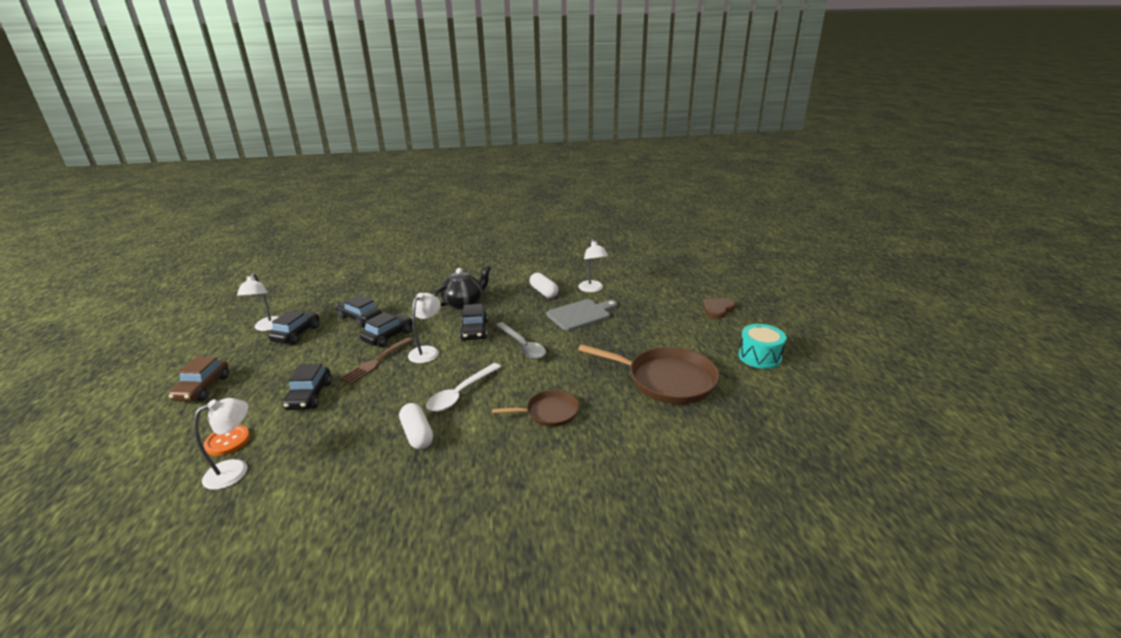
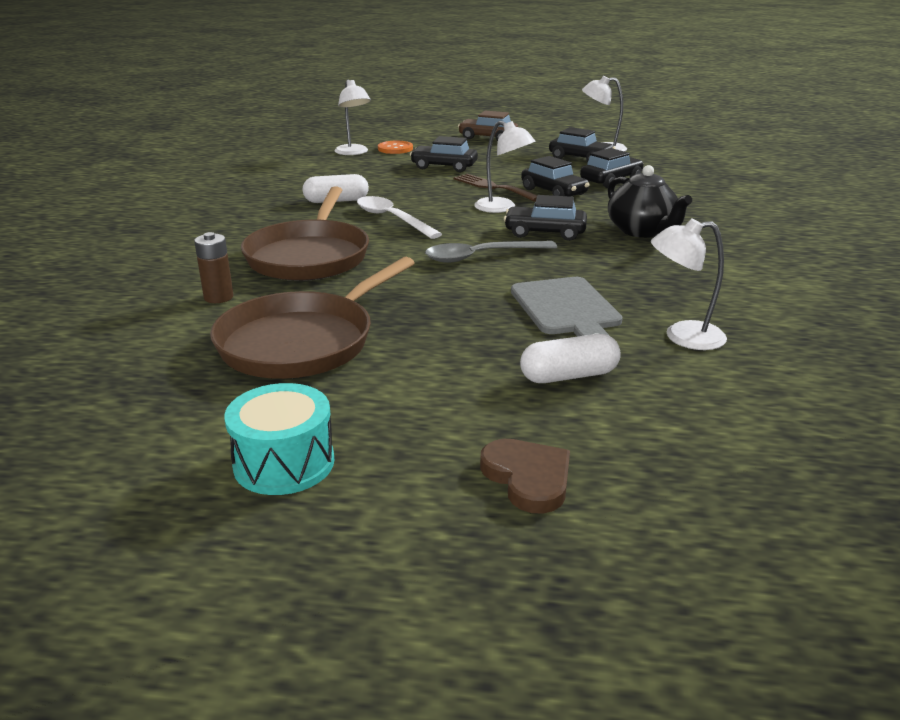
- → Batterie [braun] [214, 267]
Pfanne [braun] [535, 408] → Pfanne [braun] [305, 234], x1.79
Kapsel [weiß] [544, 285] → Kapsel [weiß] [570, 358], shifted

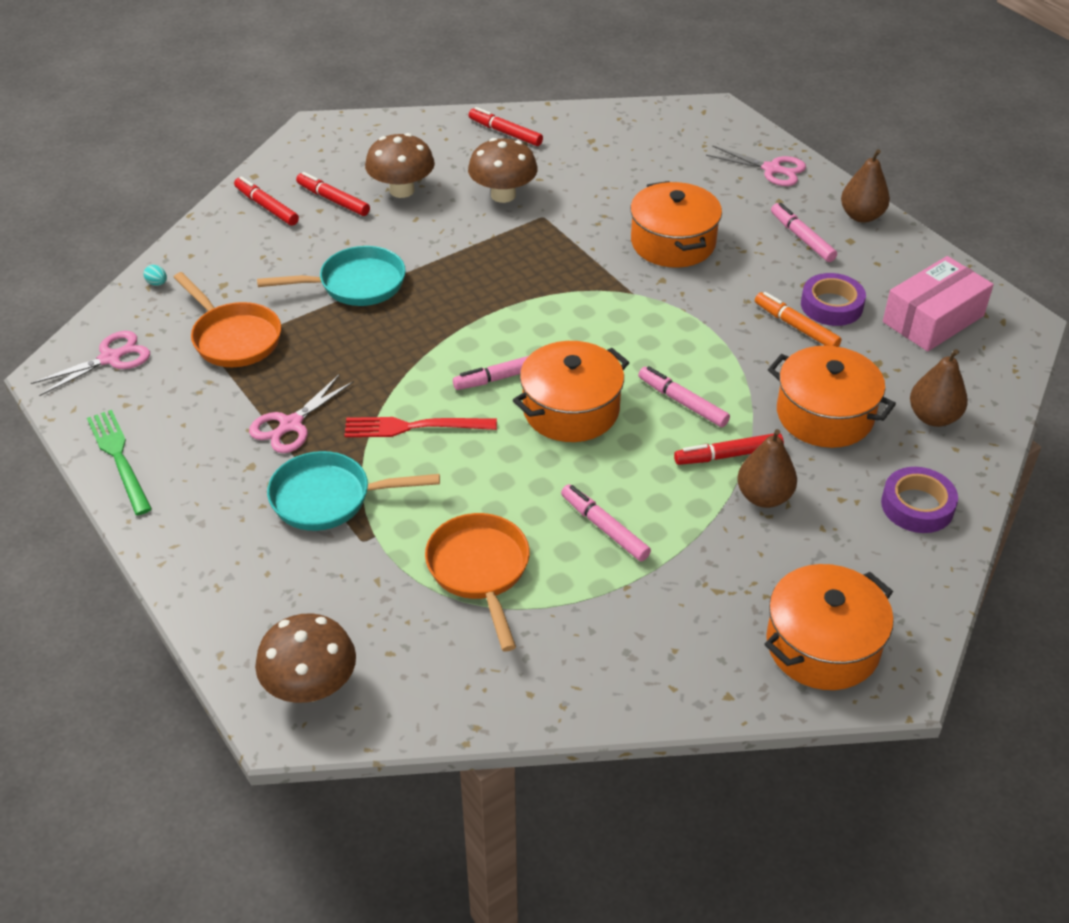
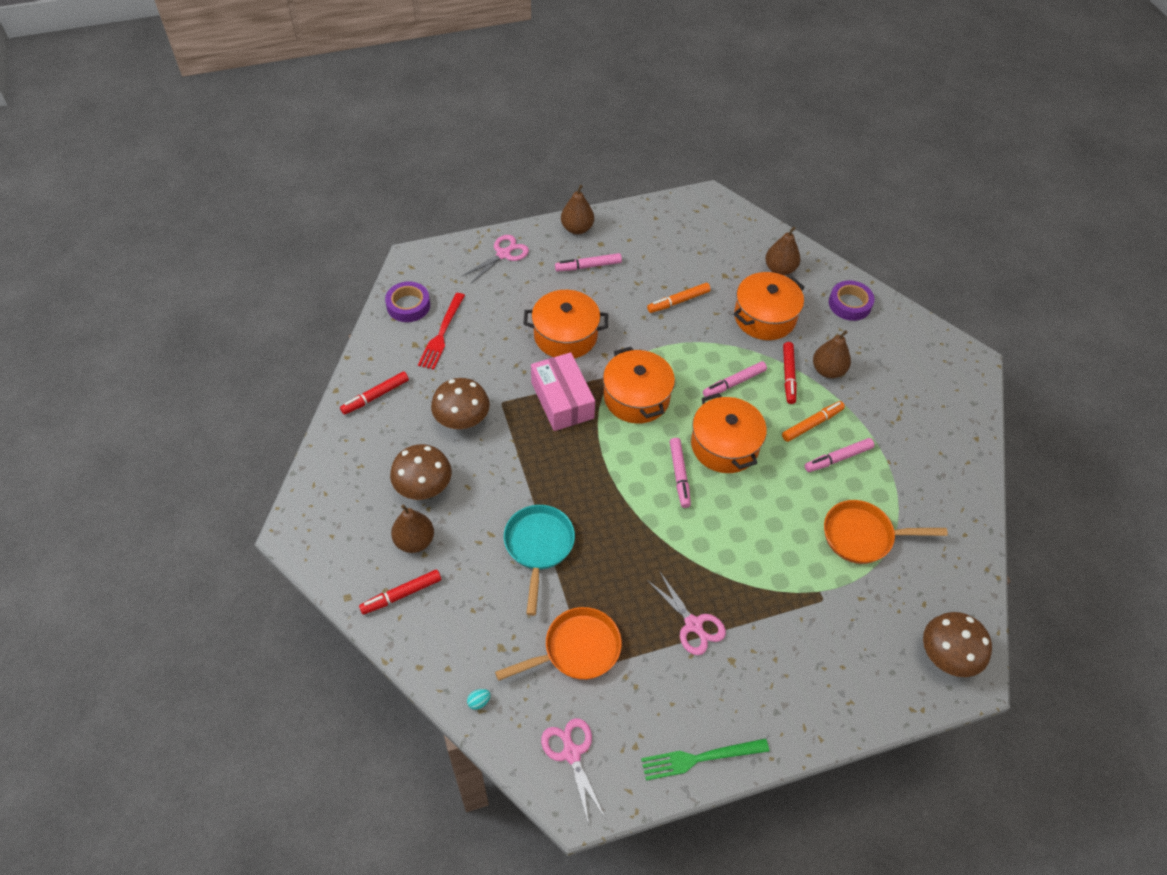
Klebeband [lila] [833, 299] → Klebeband [lila] [407, 301], shifted
Filzstift [rot] [333, 194] → Birne [braun] [412, 528]
Gabel [rot] [420, 427] → Gabel [rot] [441, 331], shifted
Schachtel [rosa] [938, 304] → Schachtel [rosa] [563, 391], shifted
Kochtopf [orange] [829, 627] → Kochtopf [orange] [639, 385], shifted
- → Filzstift [orange] [813, 421]
Pfanne [türkis] [353, 491] → -

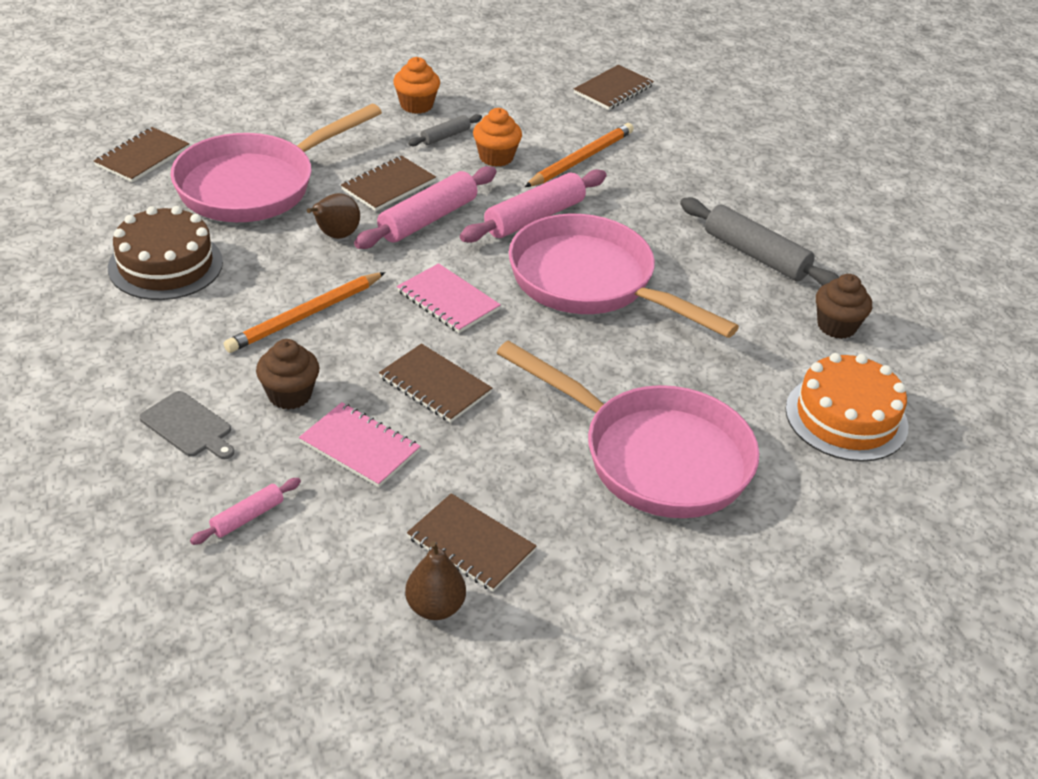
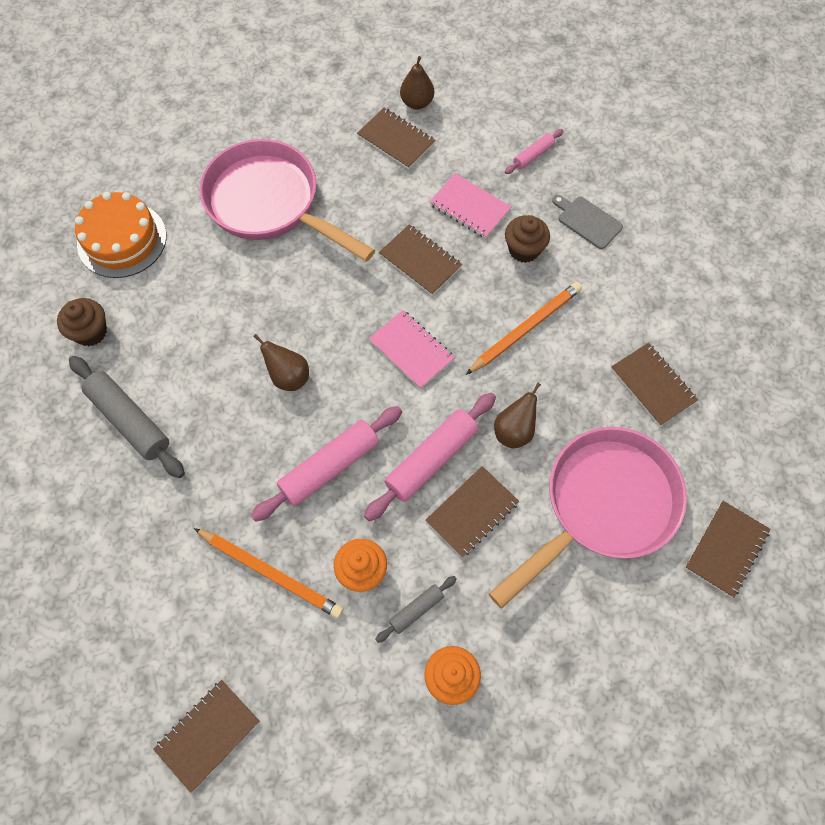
Bleistift [orange] [579, 155] → Bleistift [orange] [268, 573], 105 degrees counterclockwise
Pfanne [rosa] [624, 276] → Birne [braun] [281, 362]
Kuchen [braun] [165, 253] → Notizbuch [braun] [654, 384]

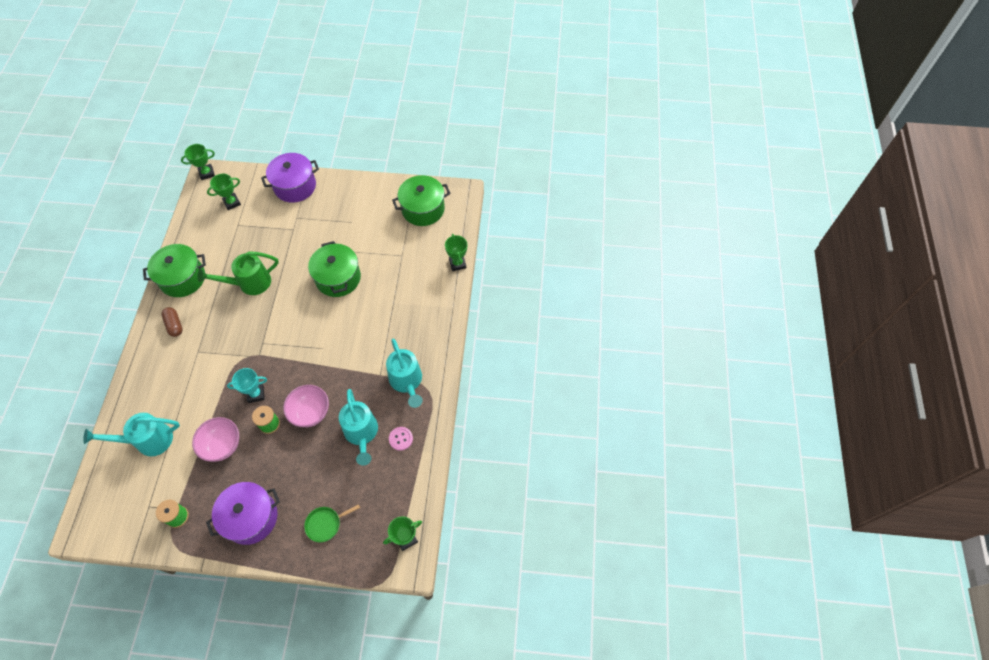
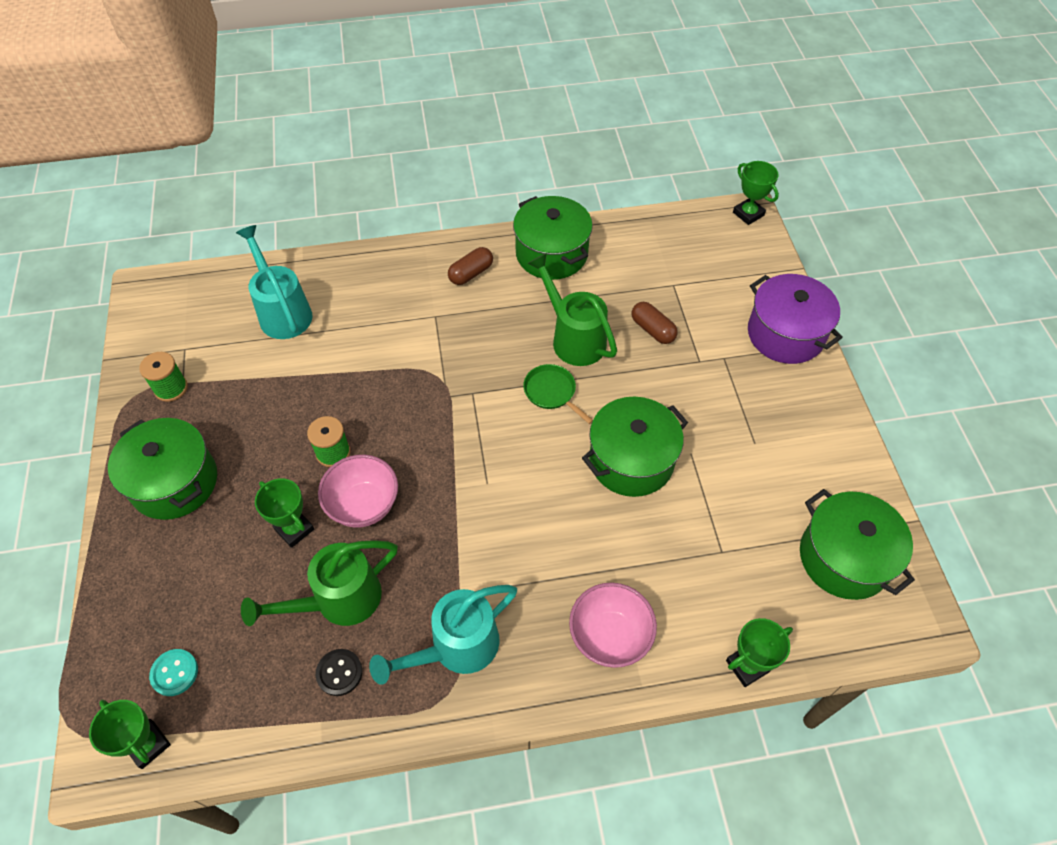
Kochtopf [lila] [243, 513] → Kochtopf [grün] [162, 469]
- → Knopf [türkis] [173, 672]
Gießkanne [türkis] [358, 427] → Gießkanne [grün] [319, 583]
Pokal [grün] [224, 192] → Pokal [grün] [284, 513], shifted
Knopf [rosa] [401, 439] → Knopf [schwarz] [339, 672]
Pfanne [grün] [332, 523] → Pfanne [grün] [558, 394], shifted
Schüssel [rosa] [215, 439] → Schüssel [rosa] [613, 625], shifted
- → Kapsel [braun] [655, 323]
Pokal [türkis] [247, 385] → -

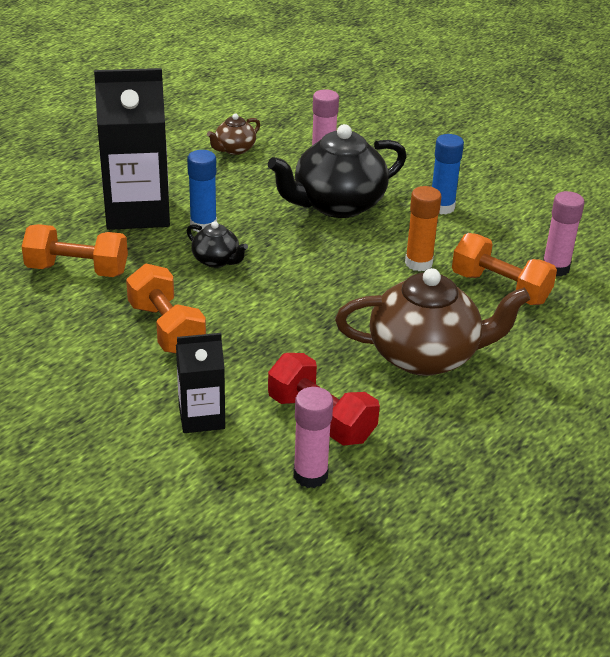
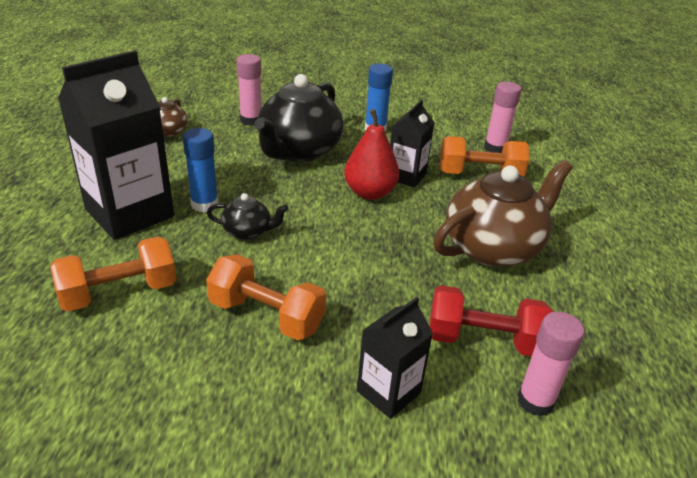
- → Birne [rot] [371, 154]
Klebestift [orange] [423, 228] → Getränkekarton [schwarz] [412, 144]

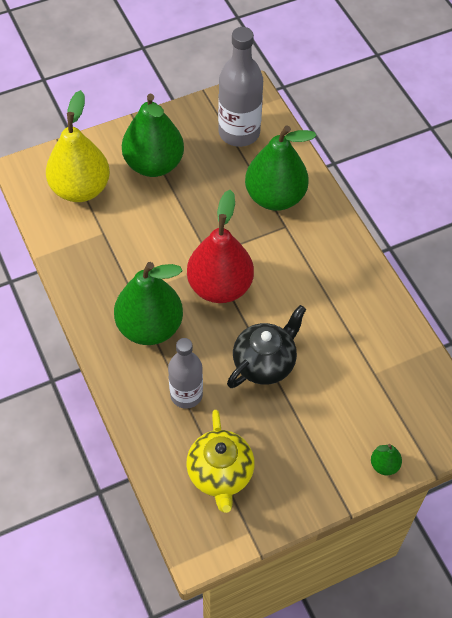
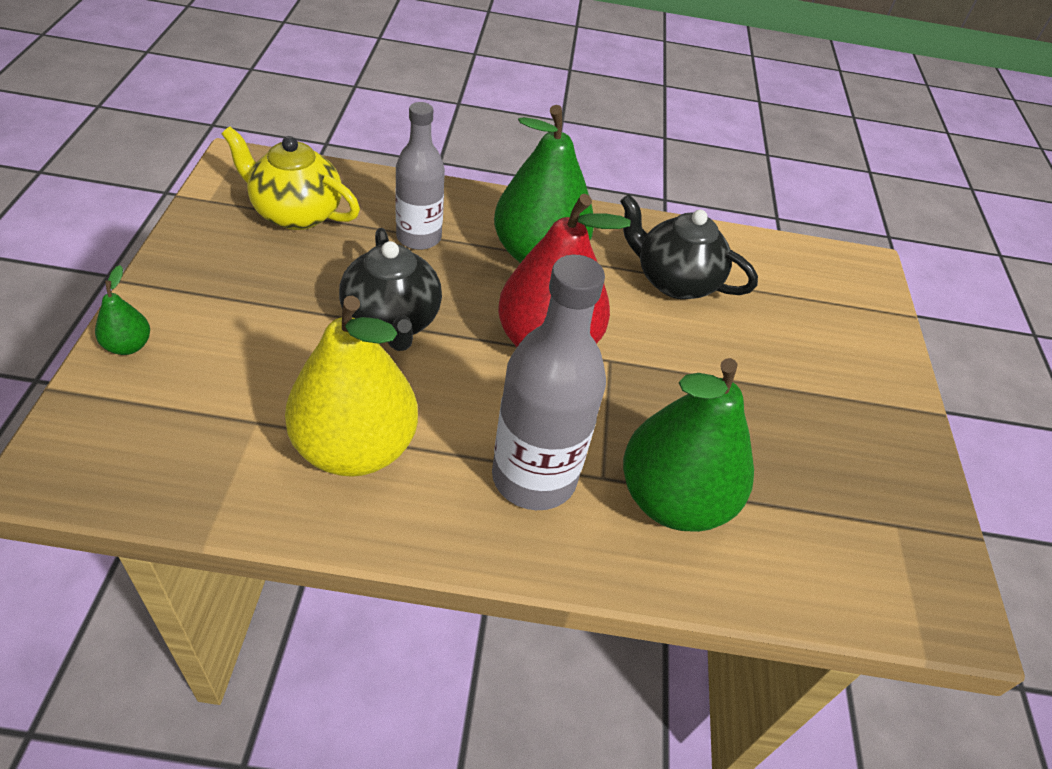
Birne [gelb] [78, 146] → Birne [gelb] [351, 386], shifted
Flasche [grau] [240, 87] → Flasche [grau] [549, 382], shifted
- → Teekanne [schwarz] [689, 246]
Birne [grün] [153, 135] → -

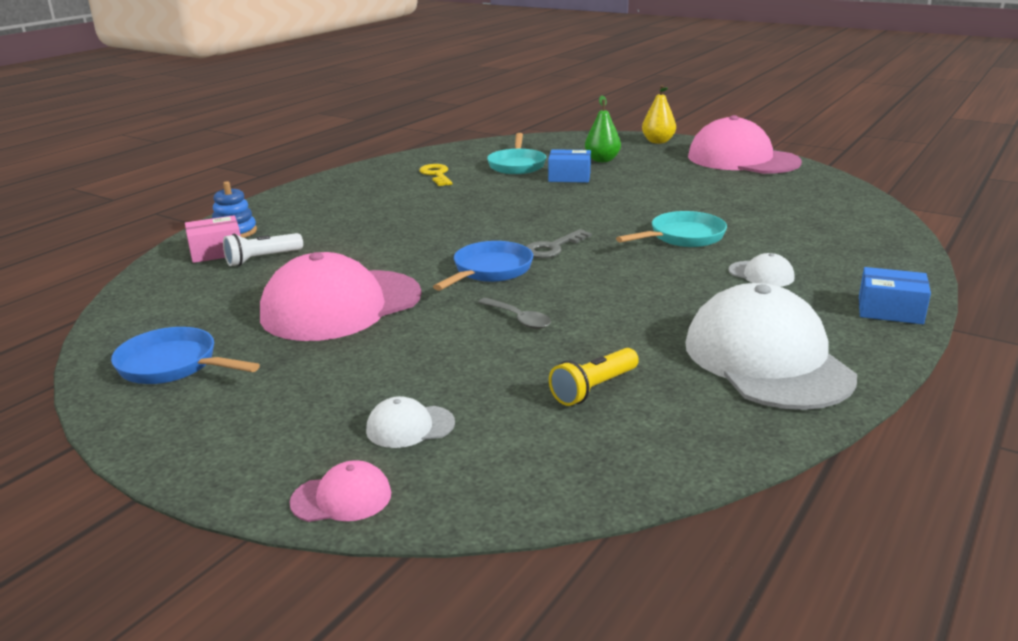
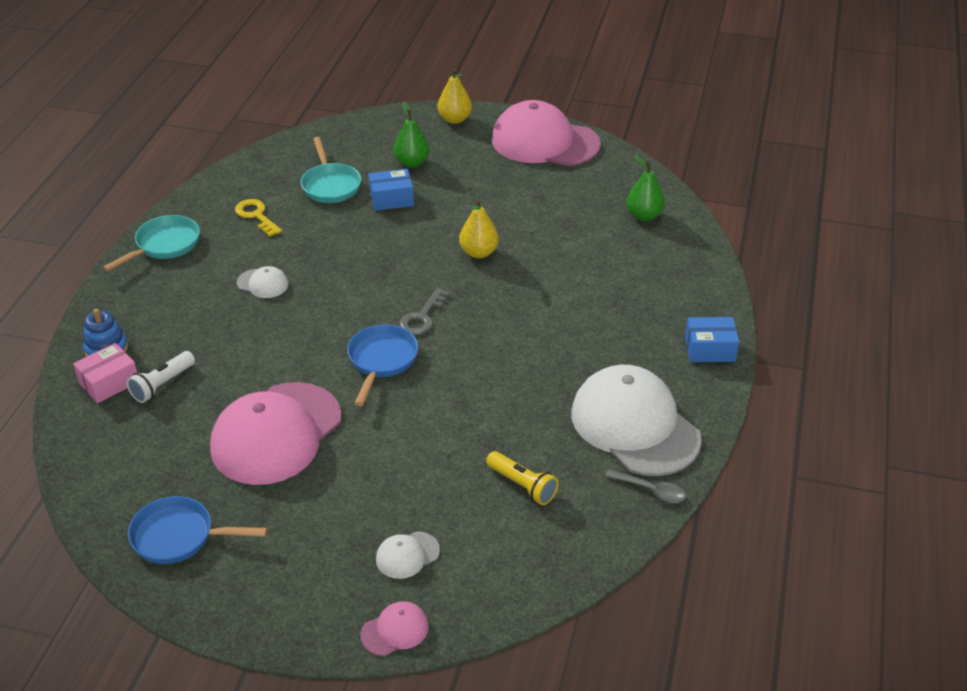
Pfanne [türkis] [671, 229] → Pfanne [türkis] [151, 243], shifted
Kappe [weiß] [761, 270] → Kappe [weiß] [263, 282], shifted
- → Birne [gelb] [479, 228]
Taschenlampe [gelb] [594, 377] → Taschenlampe [gelb] [522, 478], 75 degrees counterclockwise
Löffel [grau] [514, 313] → Löffel [grau] [645, 486], shifted
- → Birne [grün] [646, 188]

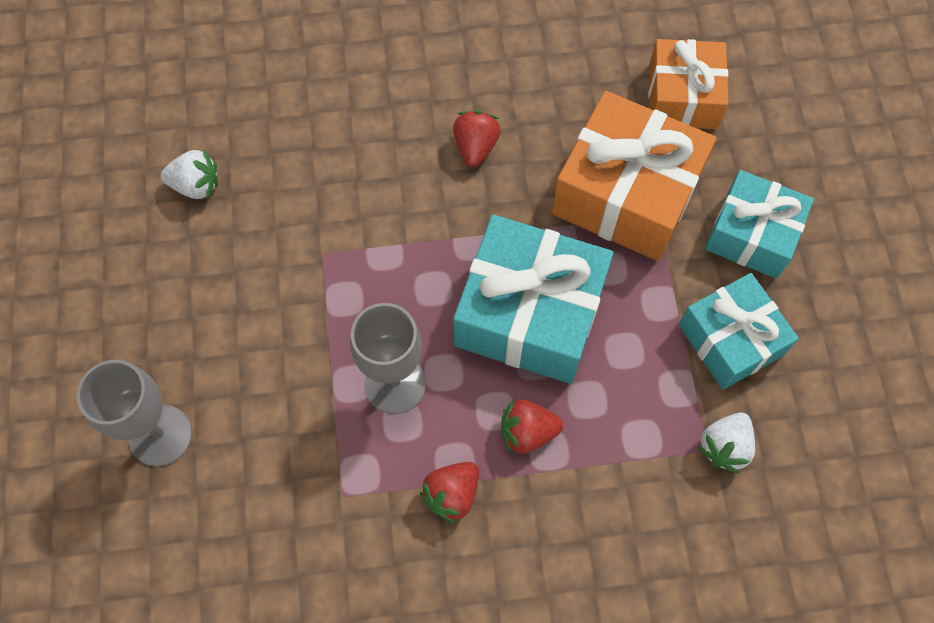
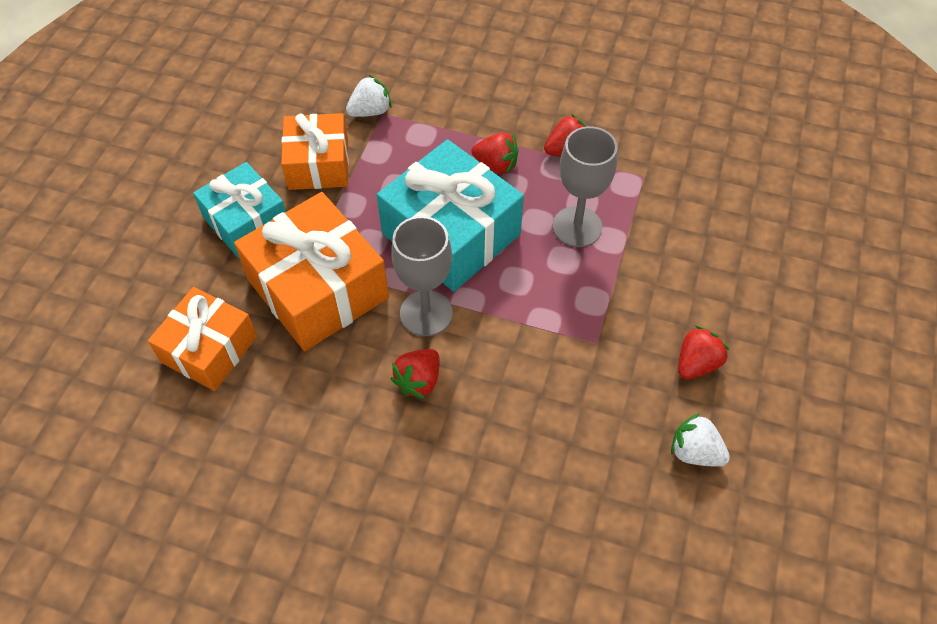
Geschenk [türkis] [738, 331] → Geschenk [orange] [315, 151]
Kelch [grau] [134, 413] → Kelch [grau] [422, 276], shifted
- → Erdbeere [rot] [704, 352]

